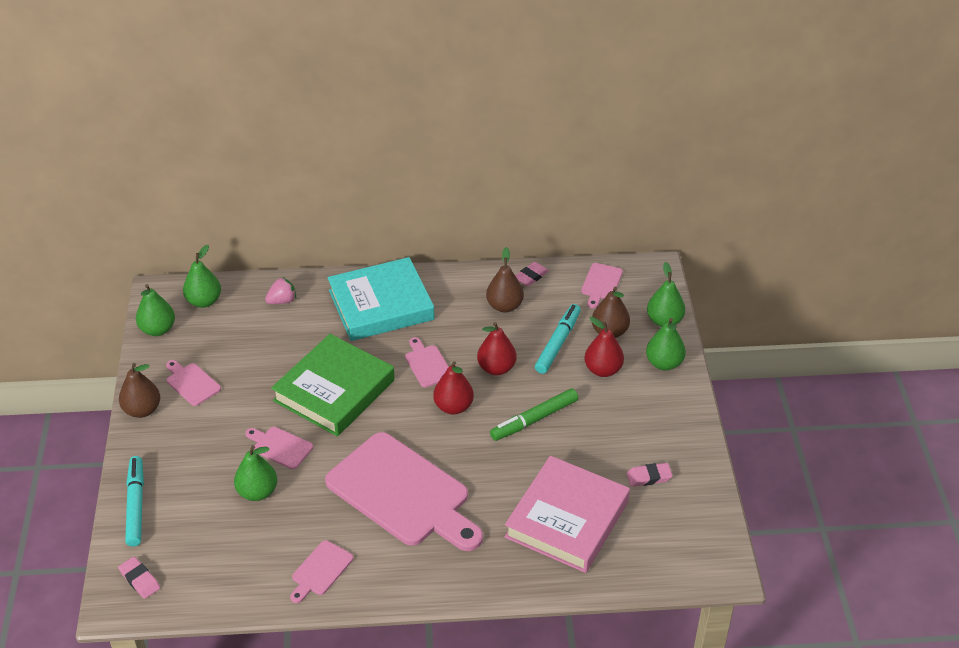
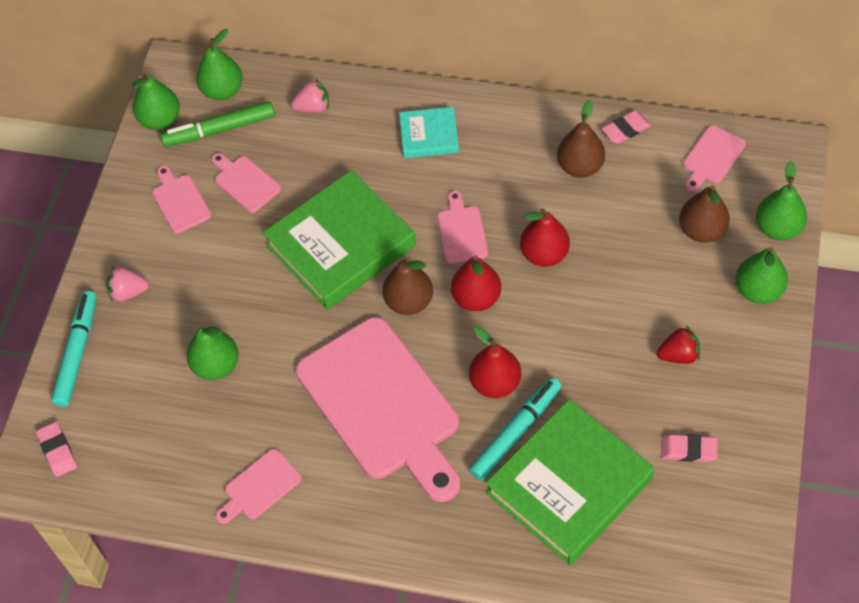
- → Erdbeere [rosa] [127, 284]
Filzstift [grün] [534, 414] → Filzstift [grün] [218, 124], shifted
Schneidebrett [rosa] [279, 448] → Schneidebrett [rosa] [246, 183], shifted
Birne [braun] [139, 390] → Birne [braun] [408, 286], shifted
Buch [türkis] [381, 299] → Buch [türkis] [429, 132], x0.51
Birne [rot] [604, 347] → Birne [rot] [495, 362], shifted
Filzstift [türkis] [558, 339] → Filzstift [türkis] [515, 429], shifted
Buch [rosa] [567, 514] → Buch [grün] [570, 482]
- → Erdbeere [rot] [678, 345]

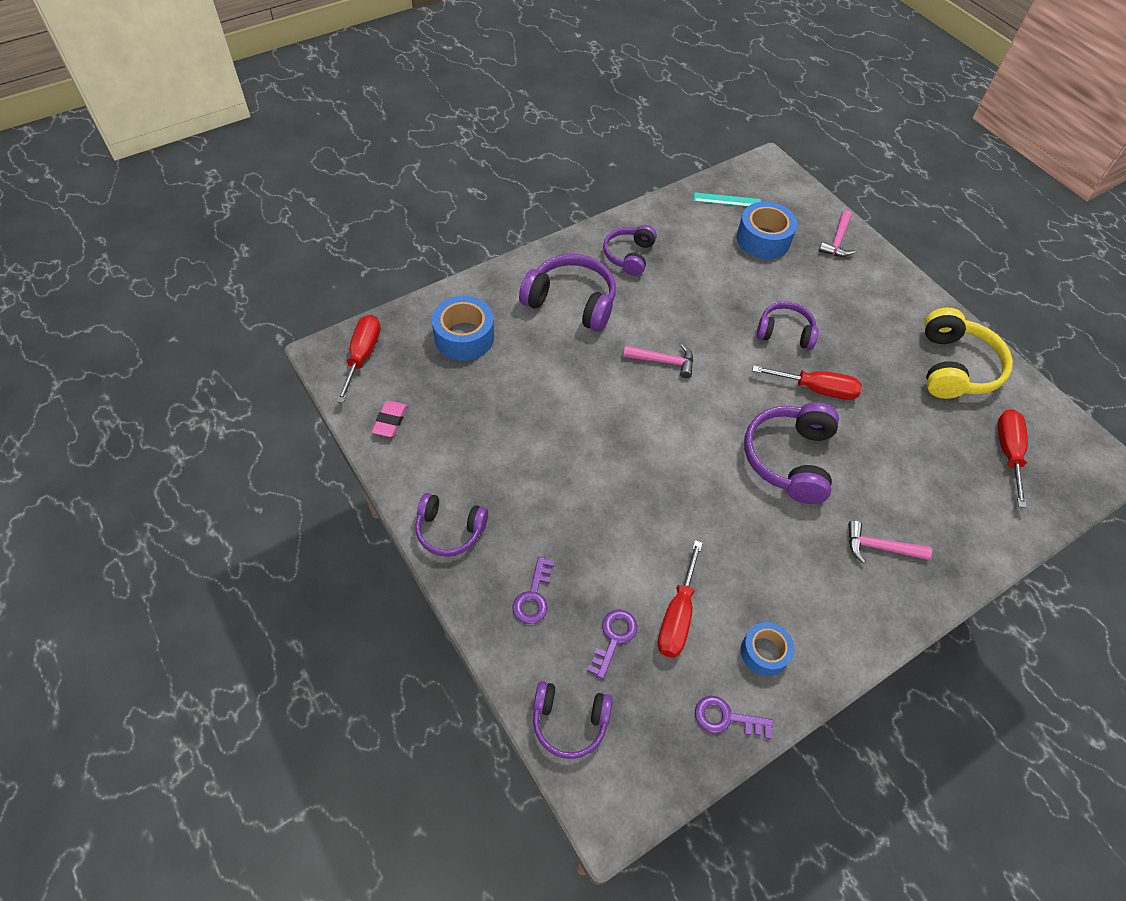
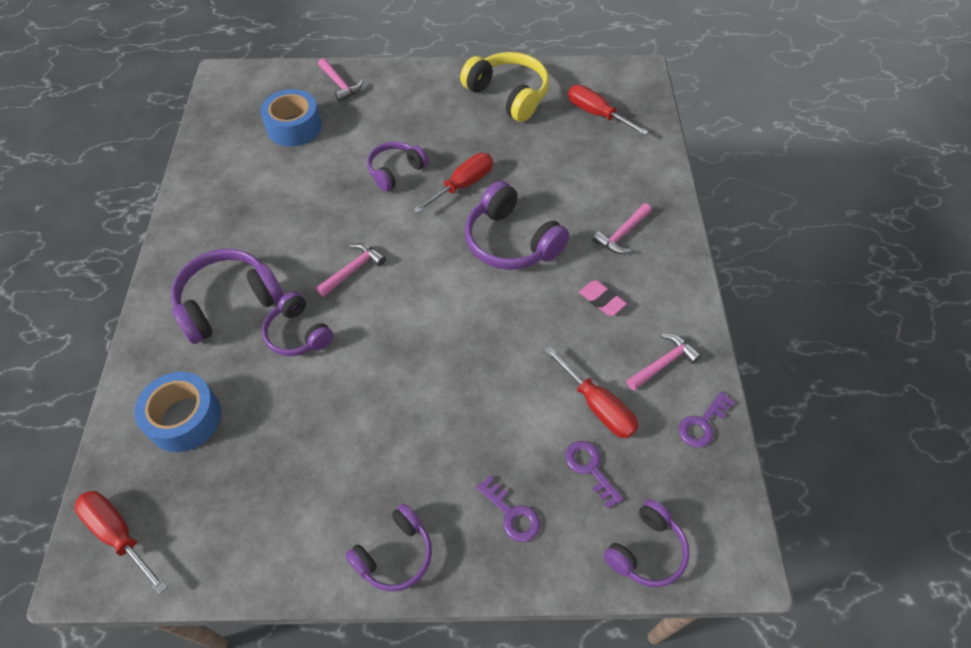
Kopfhörer [lila] [630, 250] → Kopfhörer [lila] [297, 323], shifted
Radiergummi [rosa] [389, 419] → Radiergummi [rosa] [603, 298], shifted
Klebeband [blau] [767, 649] → Hammer [rosa] [663, 362]
Lineal [türkis] [727, 199] → -

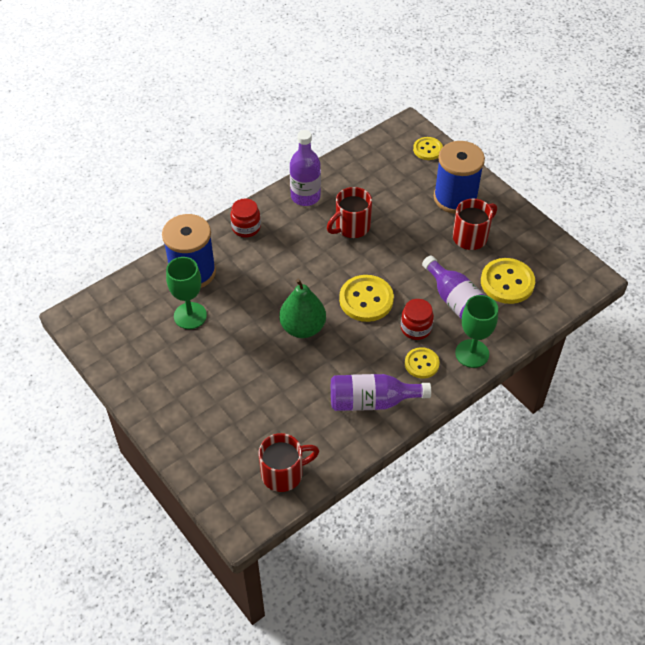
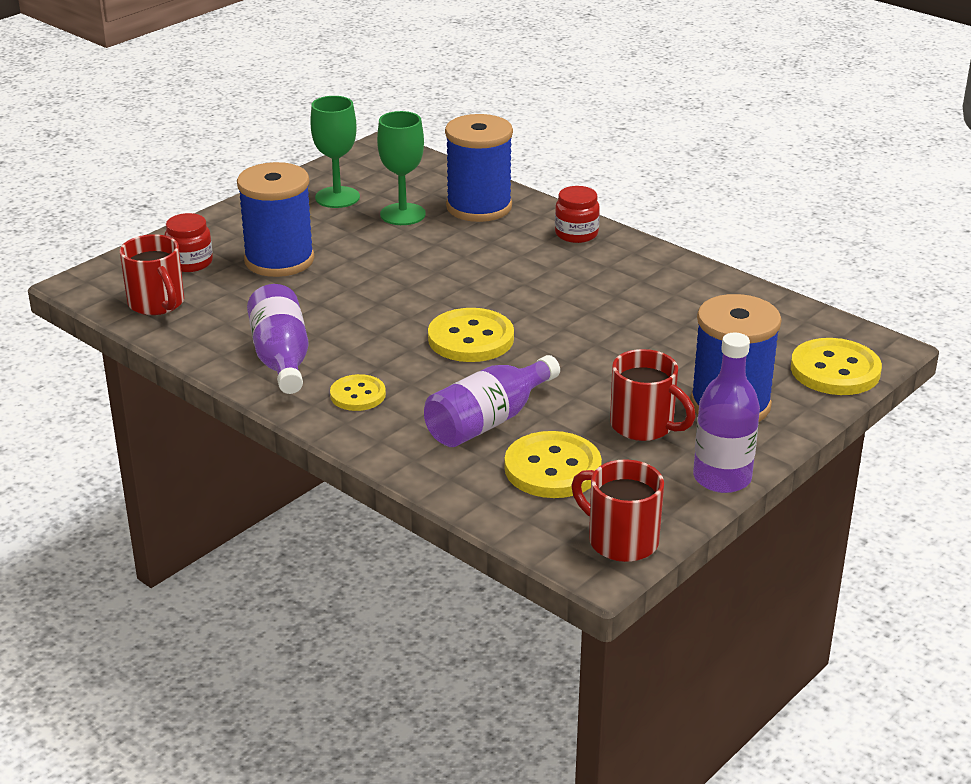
Einmachglas [rot] [417, 319] → Einmachglas [rot] [189, 242], shifted
- → Garnrolle [blau] [275, 219]
Kelch [grün] [476, 331] → Kelch [grün] [335, 152], shifted
Tasse [rot] [349, 212] → Tasse [rot] [617, 510], shifted
Flasche [lila] [305, 168] → Flasche [lila] [726, 413], shifted
Knopf [gelb] [428, 148] → Knopf [gelb] [836, 366], x1.64
Birne [grün] [302, 308] → -

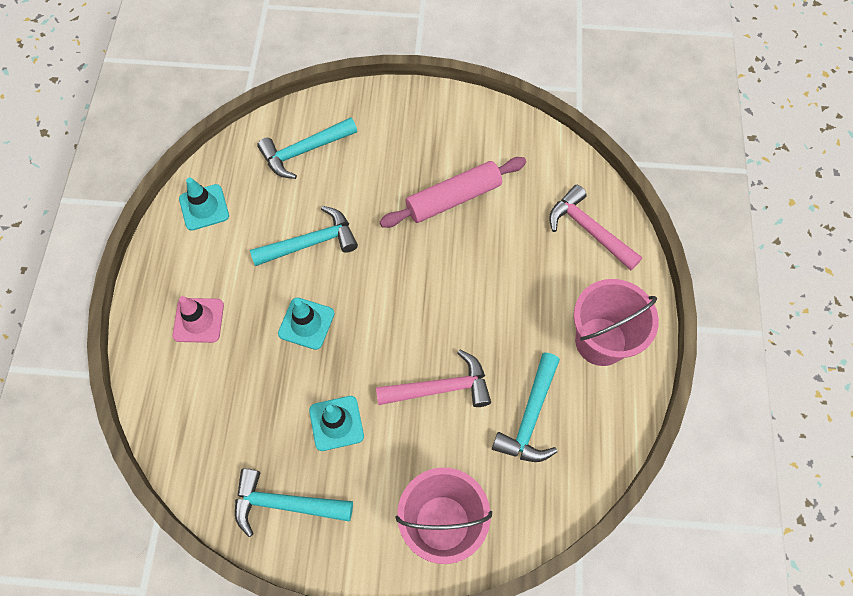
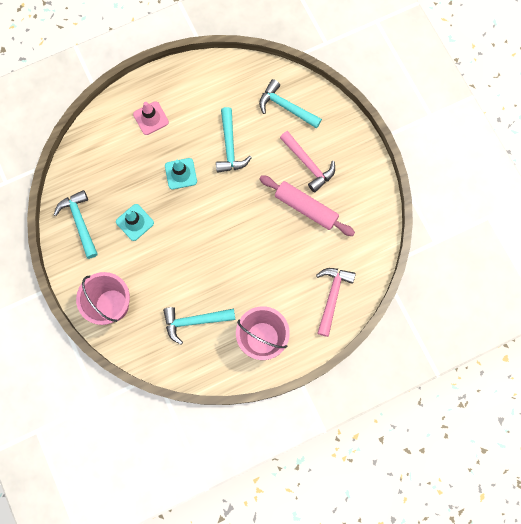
Hammer [türkis] [304, 236] → Hammer [türkis] [234, 140], 45 degrees clockwise
Hammer [rosa] [433, 378] → Hammer [rosa] [307, 161], shifted
Leitkegel [türkis] [204, 204] → -

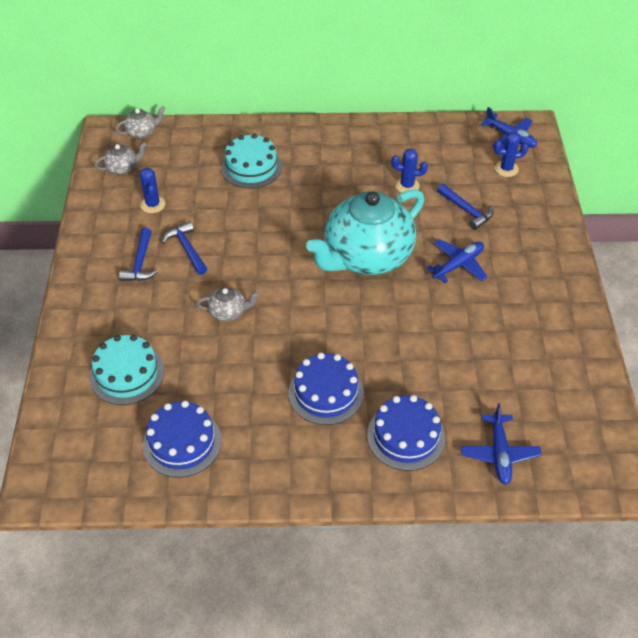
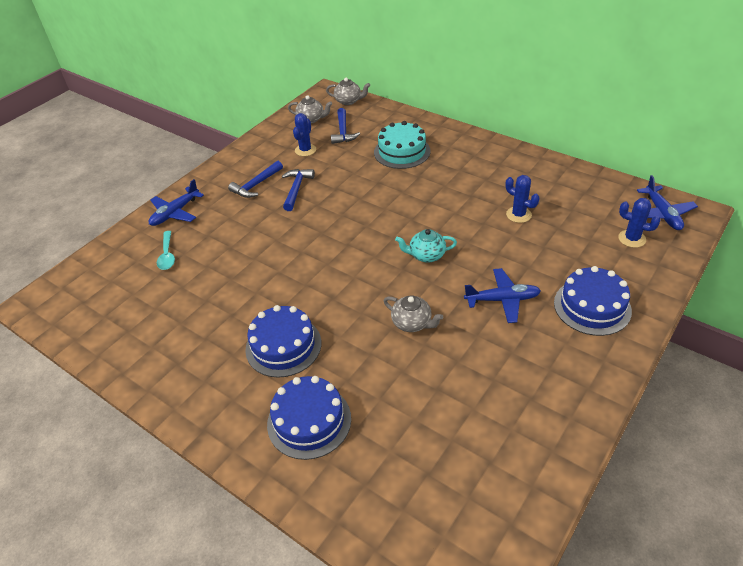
Flugzeug [blau] [501, 444] → Flugzeug [blau] [176, 202], shifted
Kuchen [türkis] [127, 370] → Löffel [türkis] [166, 250]
Hammer [blau] [465, 207] → Hammer [blau] [345, 126], shifted
Teekanne [grau] [228, 304] → Teekanne [grau] [413, 313], shifted
Teekanne [türkis] [365, 232] → Teekanne [türkis] [426, 245], x0.40
Kuchen [blau] [182, 439] → Kuchen [blau] [593, 301], shifted

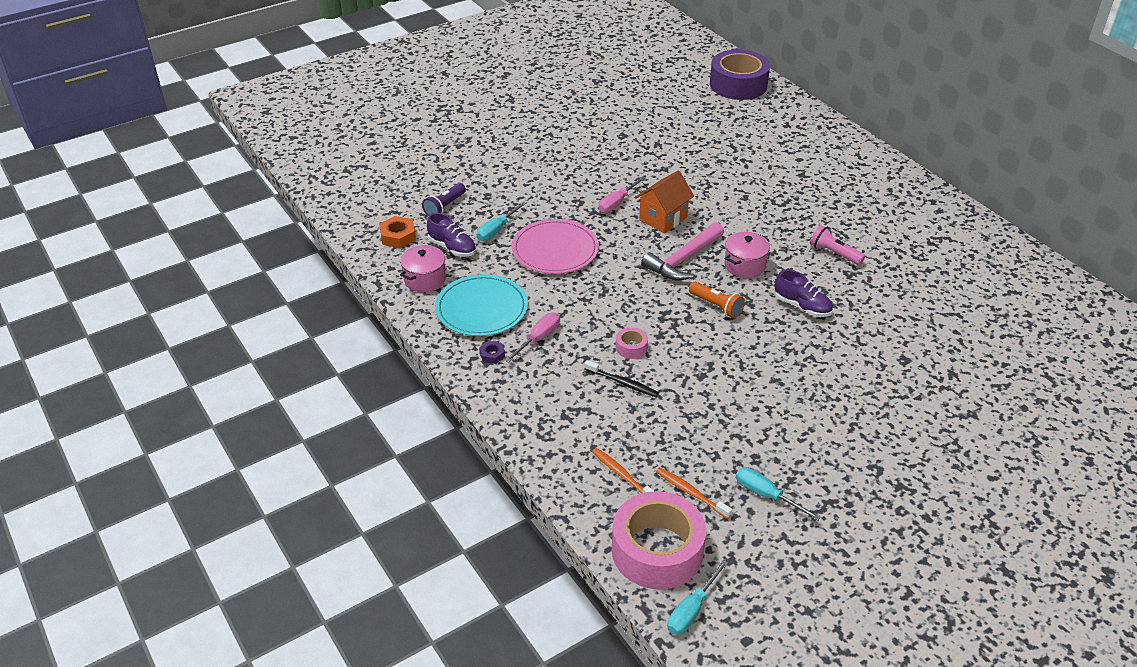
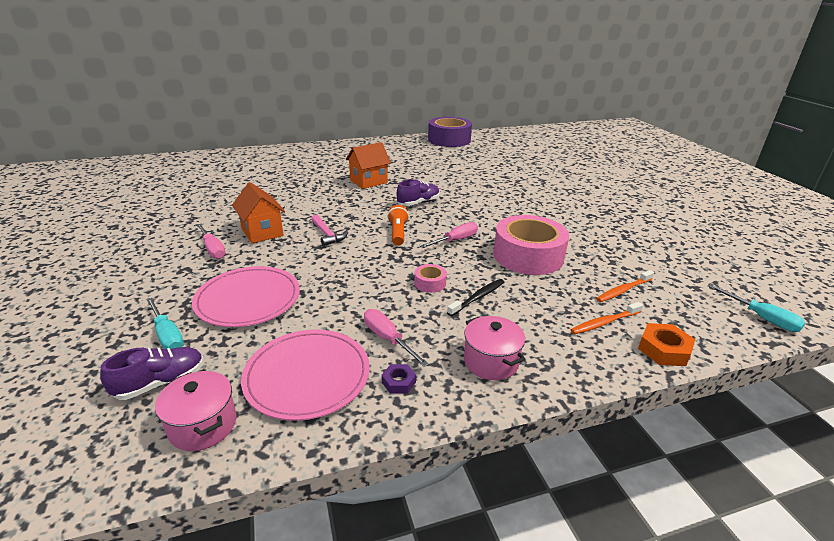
Teller [türkis] [481, 305] → Teller [rosa] [305, 375]
Hammer [rosa] [682, 251] → Hammer [rosa] [329, 230], x0.61
Taschenlampe [rosa] [837, 245] → Haus [orange] [368, 165]
Taschenlampe [orange] [717, 300] → Taschenlampe [orange] [398, 225], 60 degrees counterclockwise
- → Schraubenzieher [rosa] [449, 235]
Klebeband [lila] [740, 74] → Klebeband [lila] [450, 132], shifted
Kochtopf [rosa] [747, 255] → Kochtopf [rosa] [494, 348], shifted
Klebeband [rosa] [659, 540] → Klebeband [rosa] [531, 245], shifted
Sechskantmutter [orange] [397, 232] → Sechskantmutter [orange] [666, 344], shifted
Taschenlampe [lila] [444, 199] → -
Schraubenzieher [türkis] [778, 494] → -

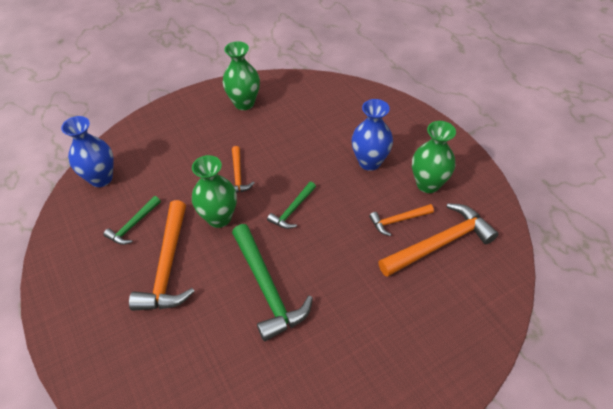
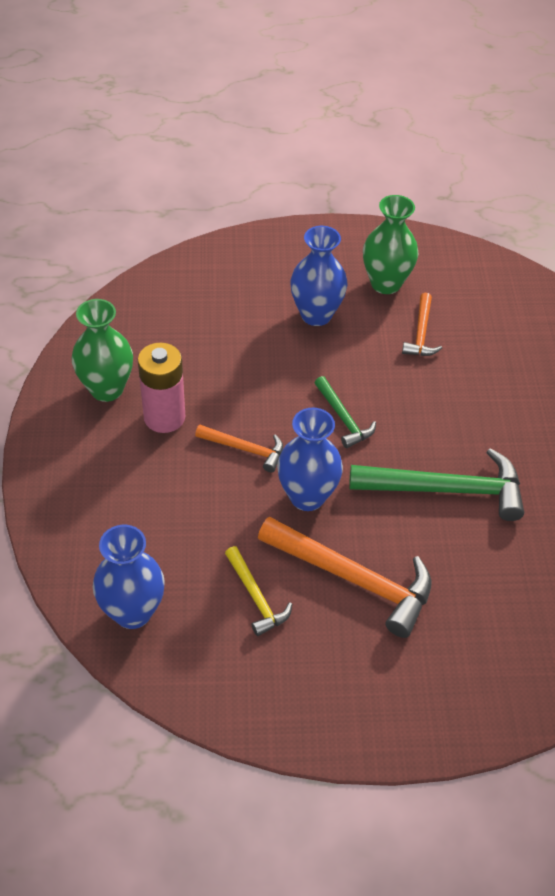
- → Batterie [rosa] [161, 388]
Hammer [grün] [132, 220] → Hammer [gelb] [258, 591]
Vase [grün] [214, 191] → Vase [blau] [310, 459]
Hammer [orange] [438, 240] → -

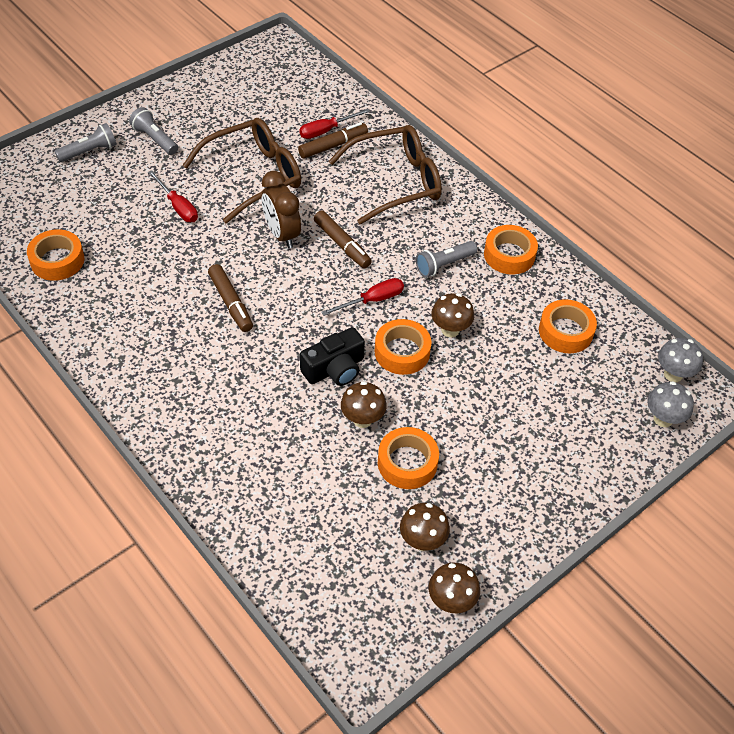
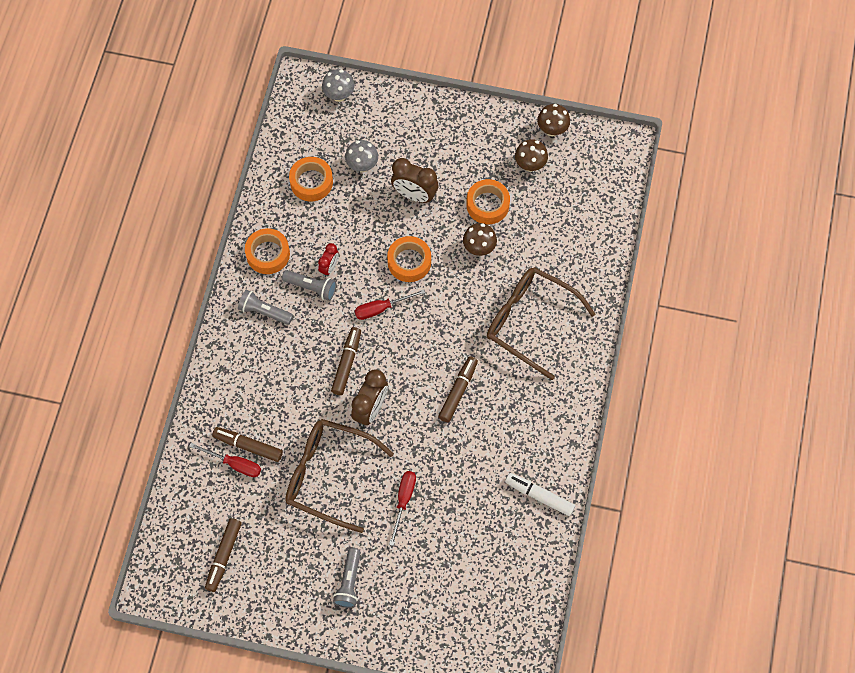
- → Filzstift [braun] [223, 555]
Taschenlampe [grau] [85, 142] → Taschenlampe [grau] [265, 307], shifted
- → Wecker [rot] [328, 260]
Pilz [grau] [680, 360] → Pilz [grau] [361, 156], shifted
Schraubenzieher [rot] [363, 297] → Schraubenzieher [rot] [390, 304], 45 degrees counterclockwise
- → Wecker [braun] [414, 180]
Brille [braun] [385, 175] → Brille [braun] [541, 323], shifted
- → Filzstift [weiß] [540, 494]
Klebeband [orange] [56, 255] → -
Kamera [schwarz] [332, 356] → -
Pilz [braun] [452, 315] → -

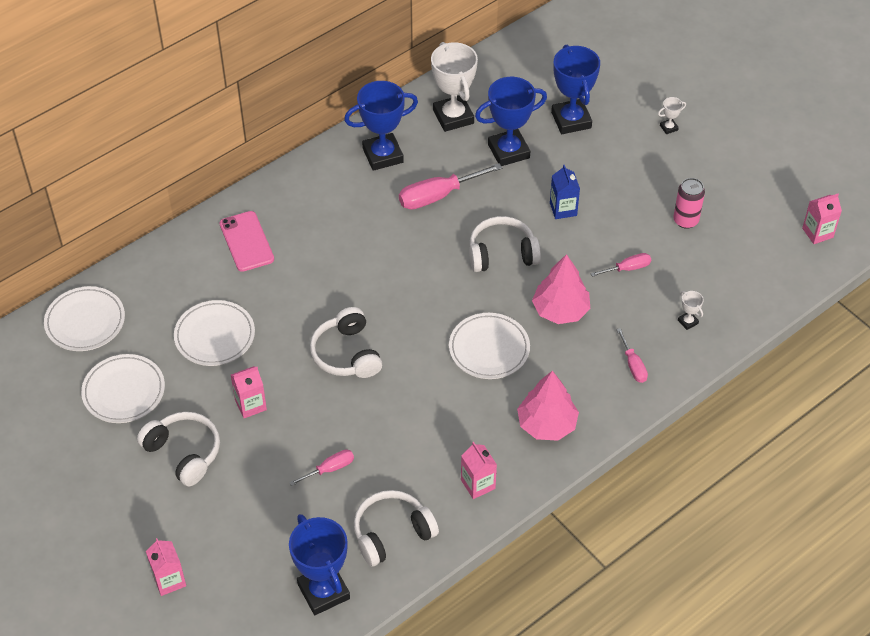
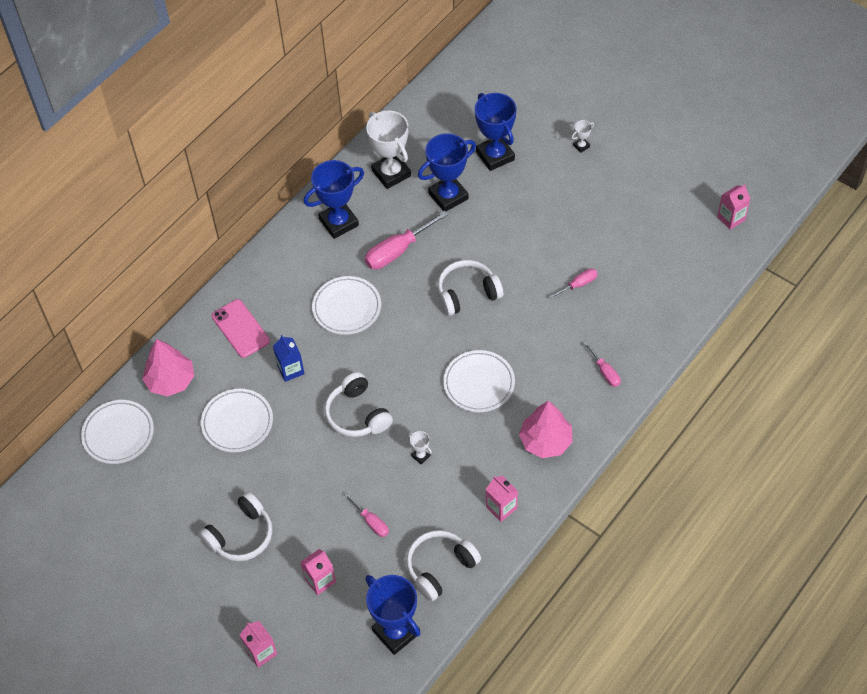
Baum [rosa] [561, 289] → Baum [rosa] [168, 368], shifted
Kopfhörer [weiß] [178, 449] → Kopfhörer [weiß] [235, 526], 105 degrees clockwise
Getränkekarton [blau] [565, 192] → Getränkekarton [blau] [289, 358], shifted
Getränkekarton [rosa] [249, 392] → Getränkekarton [rosa] [318, 572], shifted
Teller [weiß] [123, 388] → Teller [weiß] [346, 305], shifted
Schraubenzieher [rosa] [321, 467] → Schraubenzieher [rosa] [366, 515], 90 degrees clockwise
Pokal [weiß] [691, 310] → Pokal [weiß] [420, 447], shifted
Dose [rosa] [689, 203] → -

